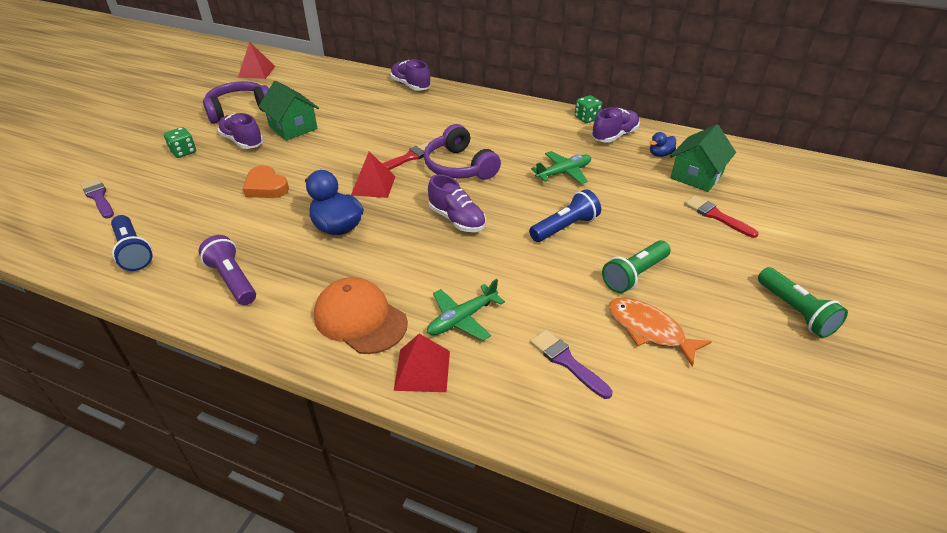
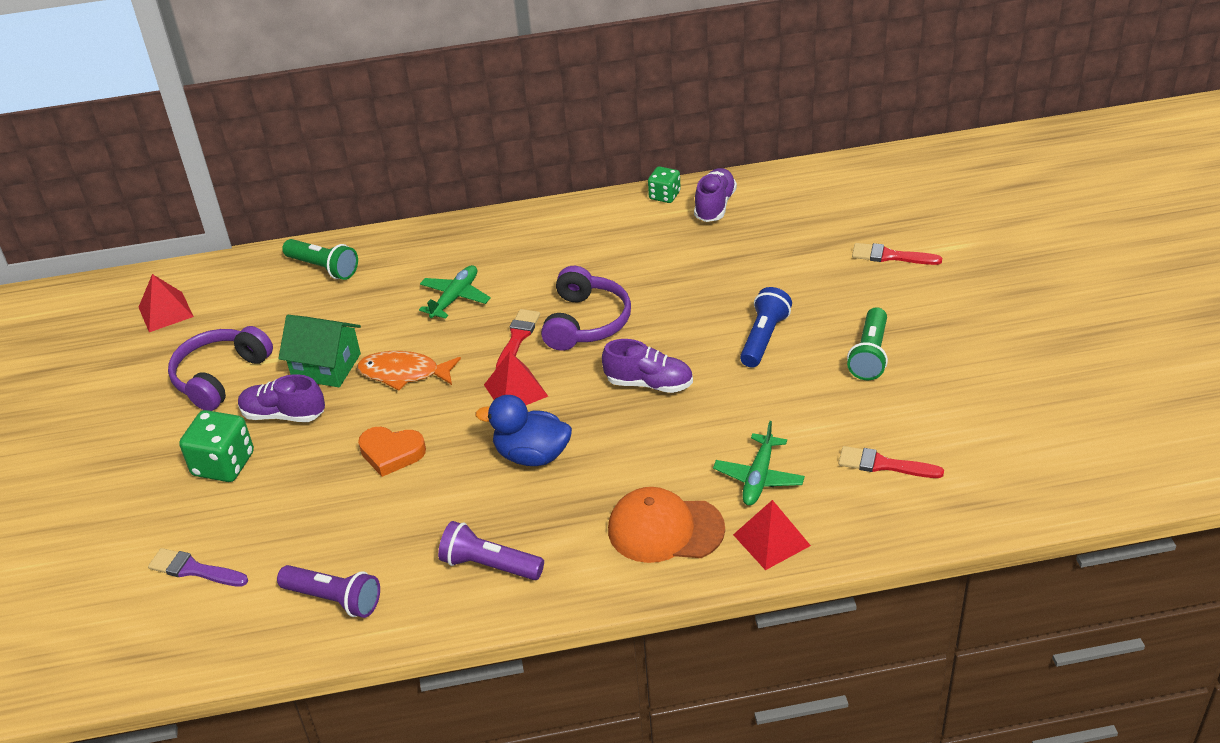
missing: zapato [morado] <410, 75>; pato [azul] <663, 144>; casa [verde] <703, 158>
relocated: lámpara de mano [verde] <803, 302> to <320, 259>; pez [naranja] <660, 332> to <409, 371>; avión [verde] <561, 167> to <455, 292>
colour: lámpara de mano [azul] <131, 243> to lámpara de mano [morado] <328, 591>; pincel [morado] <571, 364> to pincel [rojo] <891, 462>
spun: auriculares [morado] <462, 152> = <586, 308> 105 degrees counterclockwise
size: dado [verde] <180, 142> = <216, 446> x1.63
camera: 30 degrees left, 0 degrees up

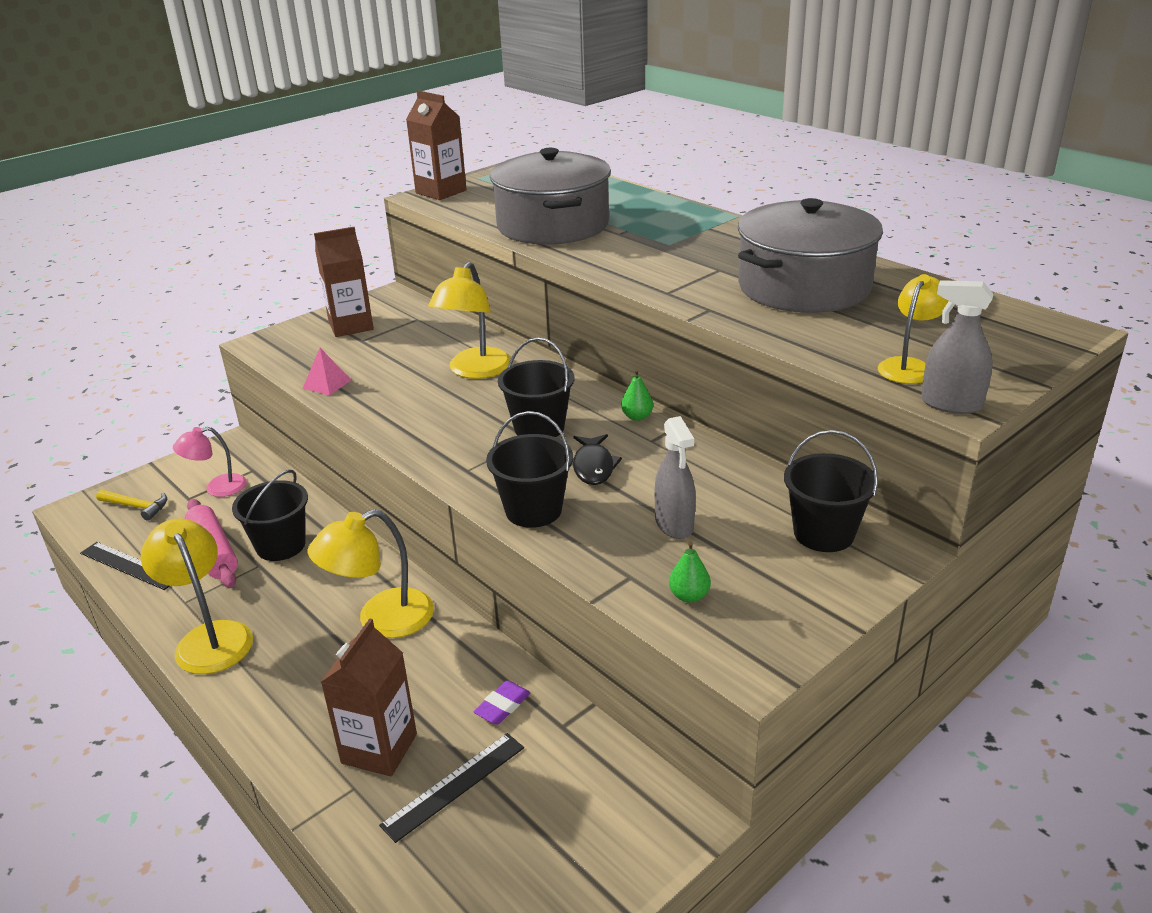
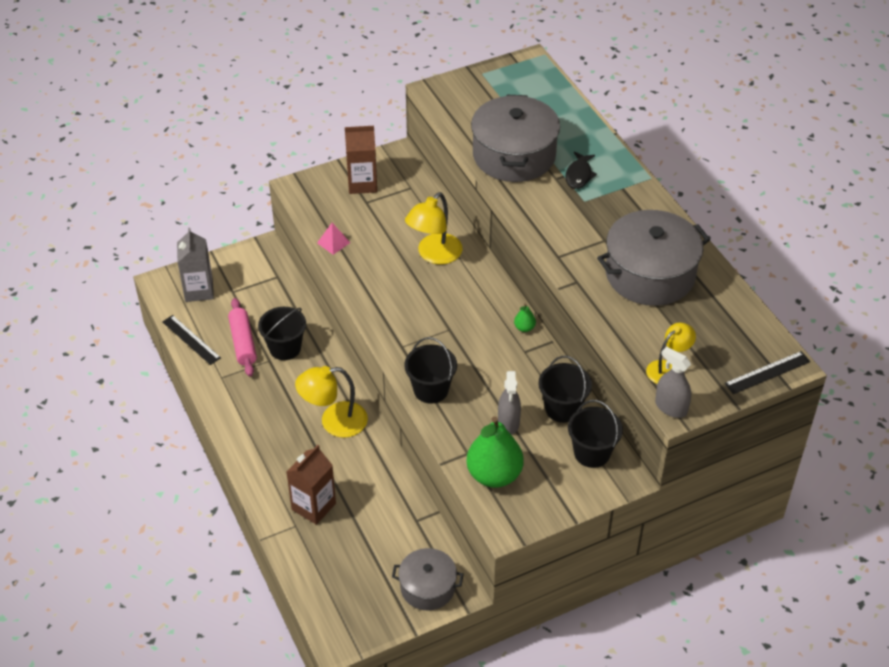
missing: lámpara [amarillo] <197, 596>; lámpara [rosa] <210, 462>; cartón de leche [marrón] <436, 145>; goma de borrar [morado] <502, 703>
appeared: olla [gris] <428, 579>
relocated: balde [negro] <536, 387> to <565, 389>; pez [negro] <597, 459> to <581, 170>; regla [negro] <451, 788> to <767, 372>
exchanged: martillo [amarillo] <131, 505> to cartón de leche [gris] <195, 265>
size: pera [verde] <690, 572> = <495, 452> x2.39
camera: 15 degrees right, 15 degrees up

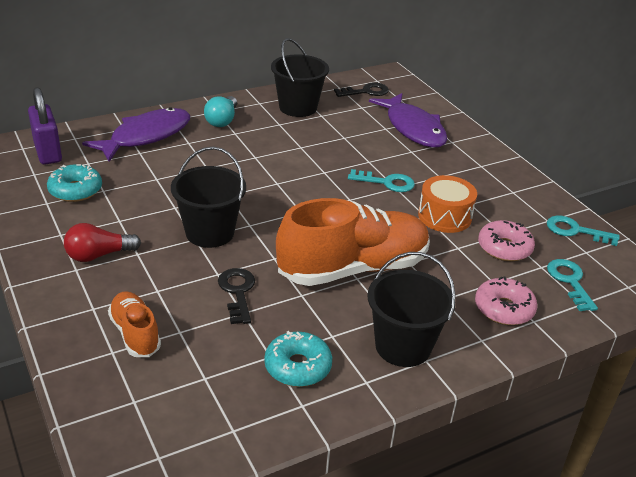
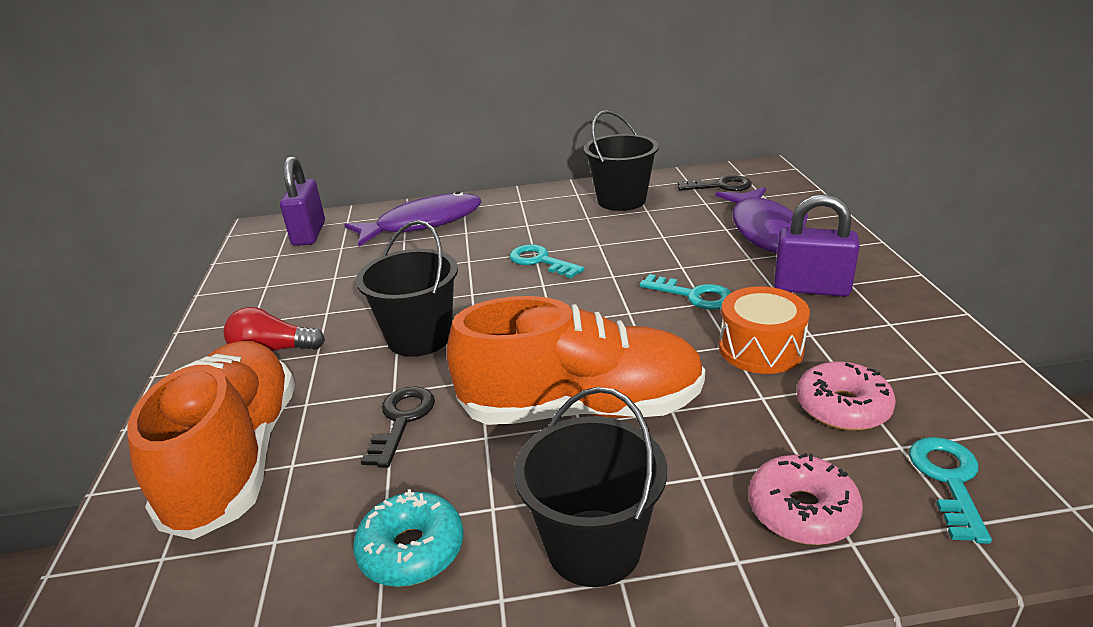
missing: rosquilla [turquesa] <74, 183>; bombilla [turquesa] <220, 111>
appeared: candado [morado] <817, 245>
relocated: llave [turquesa] <583, 231> to <547, 261>
size: zapato [naranja] <134, 324> = <211, 440> x2.02
camera: 25 degrees right, 5 degrees down

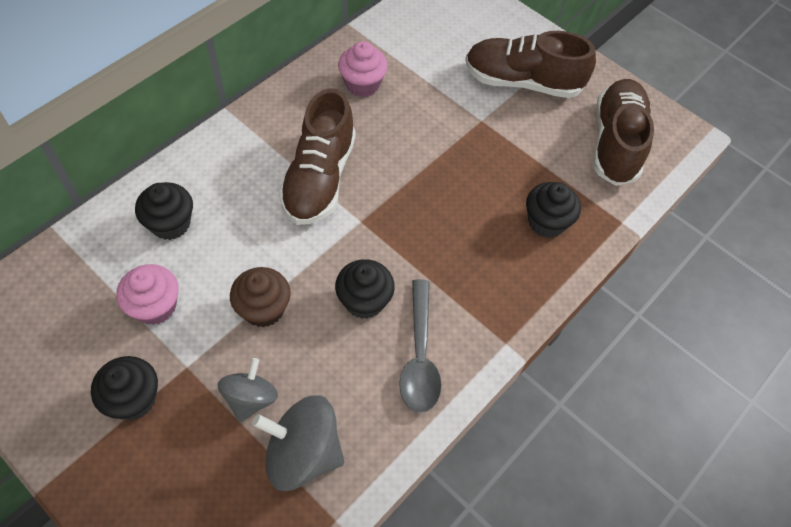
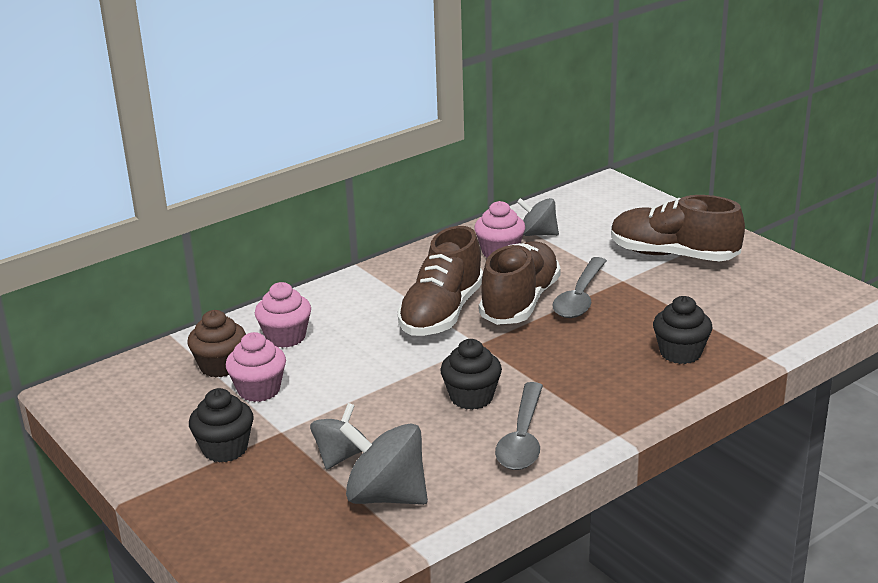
appeared: peonza [gris] <538, 217>; cuchara [gris] <579, 287>
relocated: magdalena [marrón] <260, 297> to <216, 343>; zapato [marrón] <623, 132> to <520, 283>
colour: magdalena [negro] <164, 211> to magdalena [rosa] <283, 315>
camera: 15 degrees right, 30 degrees down

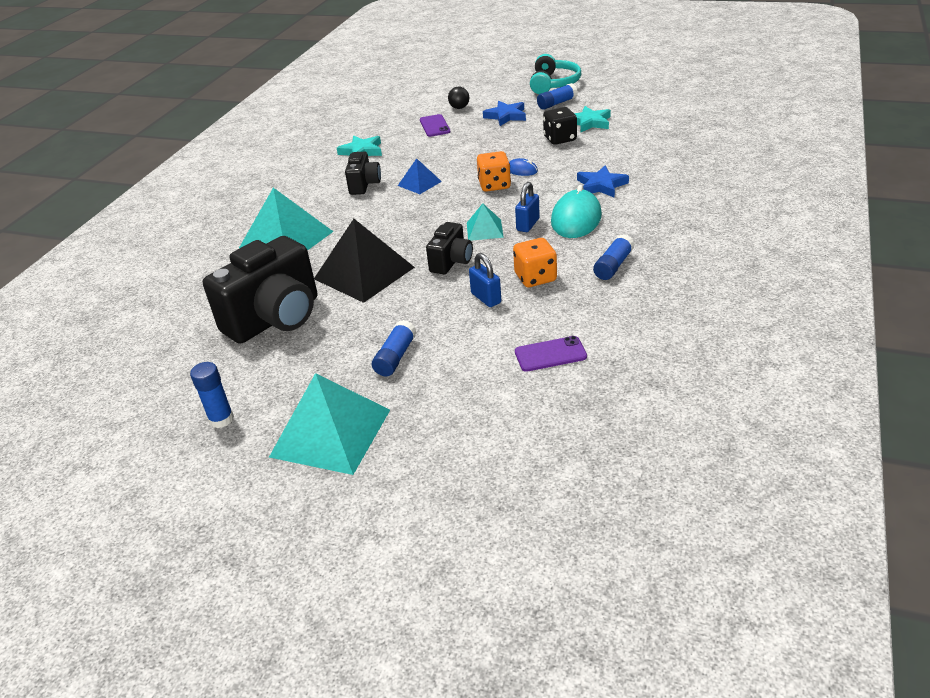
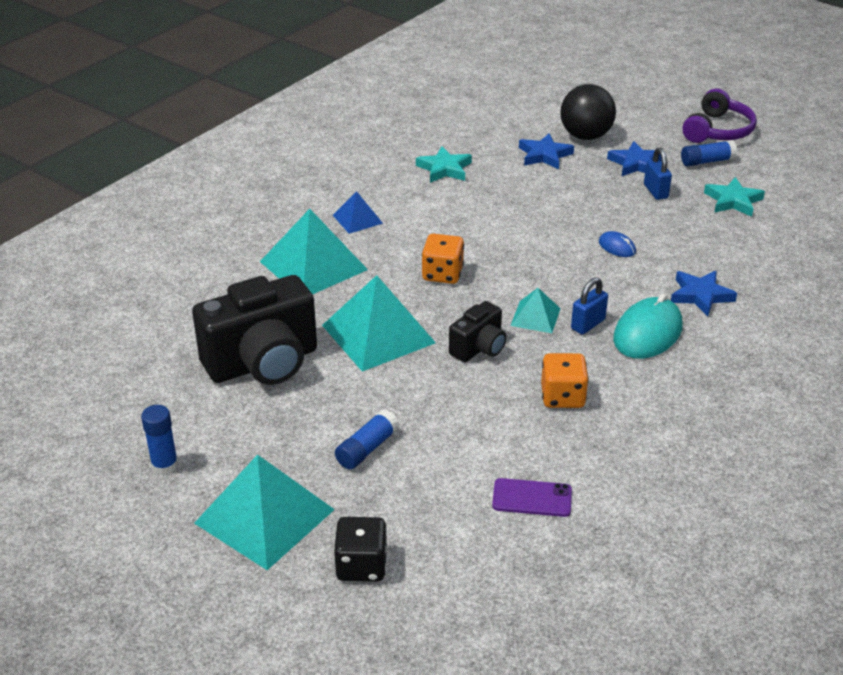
missing: cámara [negro] <363, 173>; barra de pegamento [azul] <613, 257>
relocated: pirámide [azul] <420, 176> to <358, 212>; dado [negro] <560, 126> to <360, 549>; dado [naranja] <494, 171> to <443, 259>; candado [azul] <485, 280> to <658, 173>
exchanged: móvil [morado] <435, 125> to estrella [azul] <546, 151>
colour: pirámide [negro] <364, 261> to pirámide [turquesa] <379, 323>; auriculares [turquesa] <555, 74> to auriculares [morado] <720, 116>
size: pelota [negro] <458, 97> = <588, 112> x2.01
camera: 15 degrees right, 0 degrees up

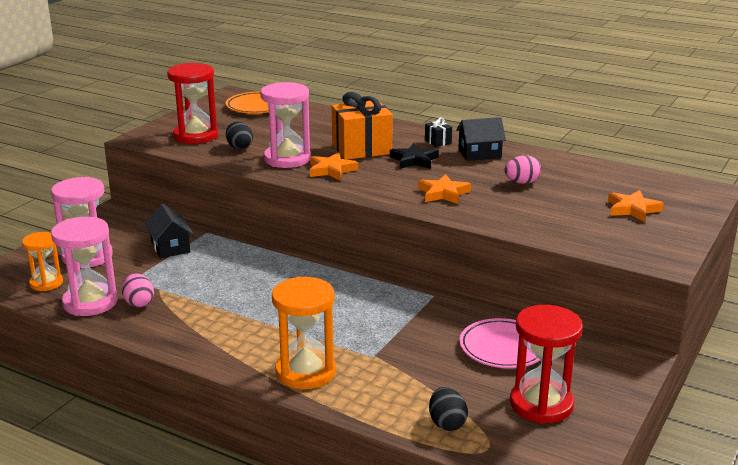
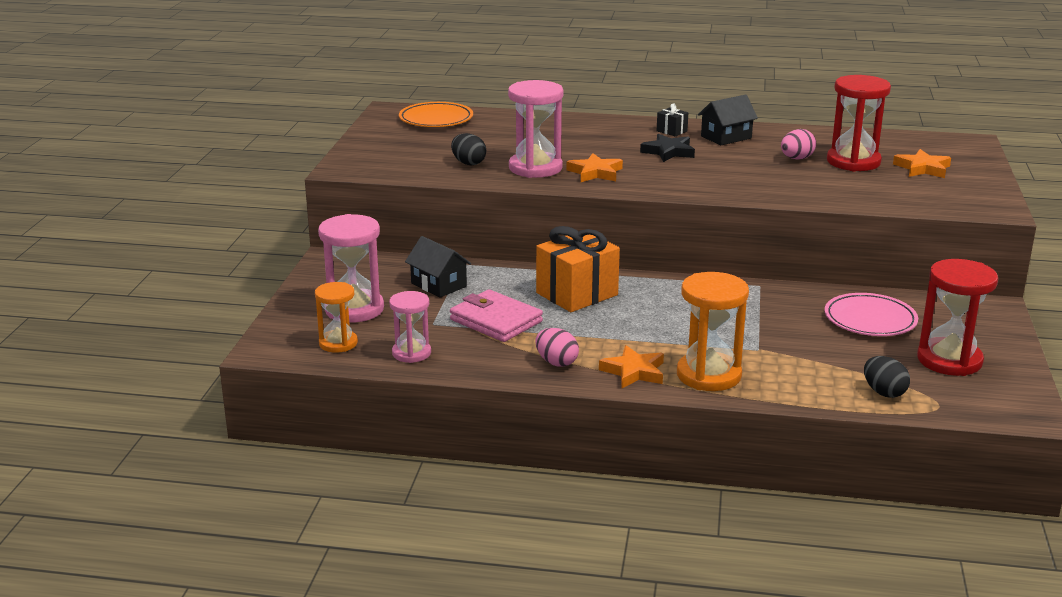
appeared: cartera [rosa] <496, 316>
relocated: huevo [rosa] <138, 290> to <557, 347>; regalo [naranja] <362, 126> to <578, 269>; estrella [naranja] <444, 189> to <631, 366>; reloj de arena [rojo] <192, 103> to <859, 123>
size: reloj de arena [rosa] <84, 266> = <410, 327> x0.62
camera: 20 degrees left, 0 degrees up

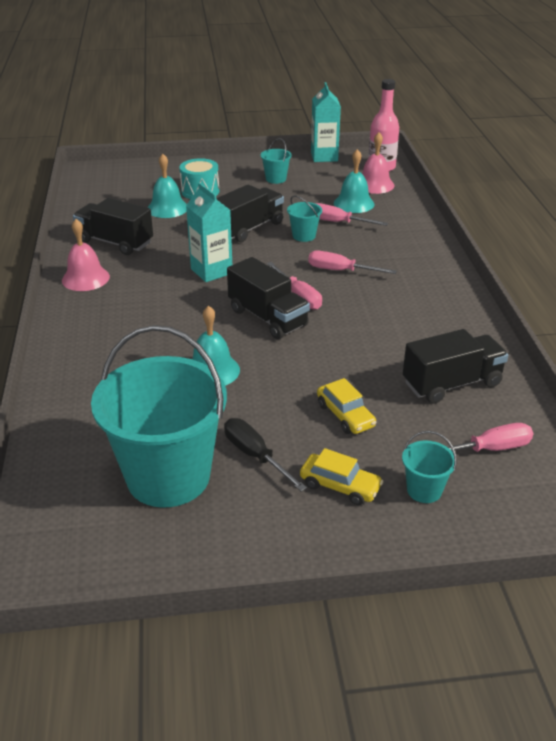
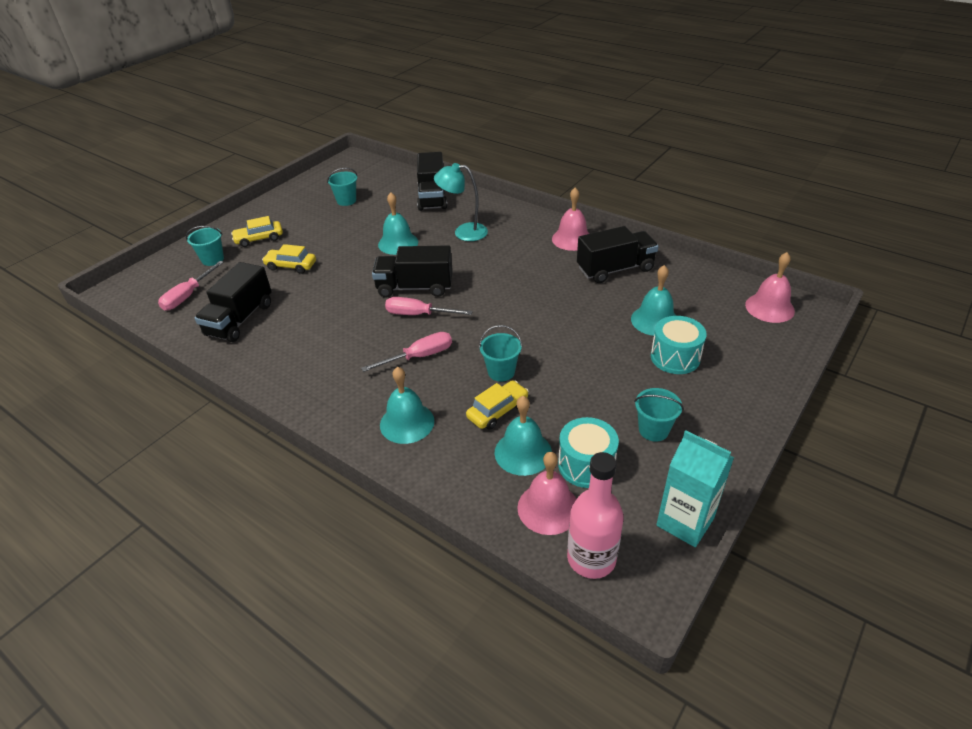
missing: cartón de leche [turquesa] <209, 232>; destornillador [negro] <265, 455>
appeared: campana [turquesa] <407, 405>; lámpara [turquesa] <461, 202>; tambor [turquesa] <588, 452>; campana [rosa] <770, 287>
relocated: camión [negro] <250, 213> to <432, 181>
exchanged: destornillador [rosa] <351, 214> to coche [amarillo] <497, 405>
size: balde [turquesa] <159, 416> = <342, 187> x0.41
camera: 135 degrees right, 5 degrees up

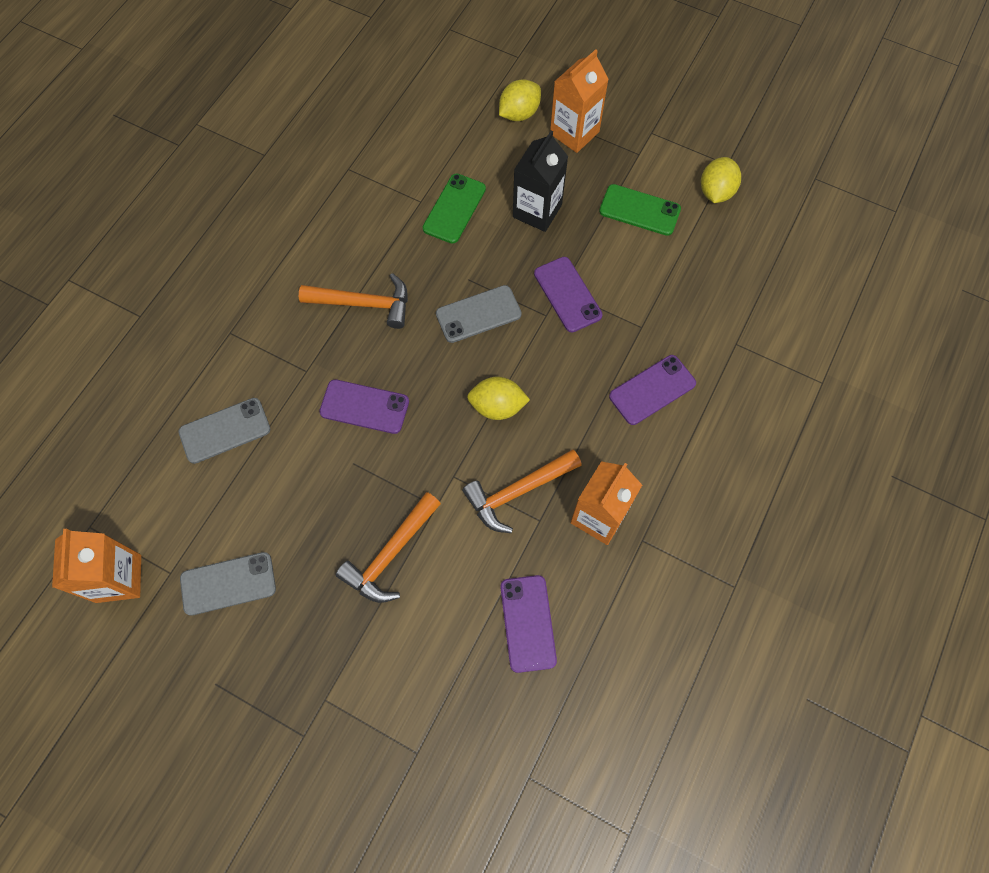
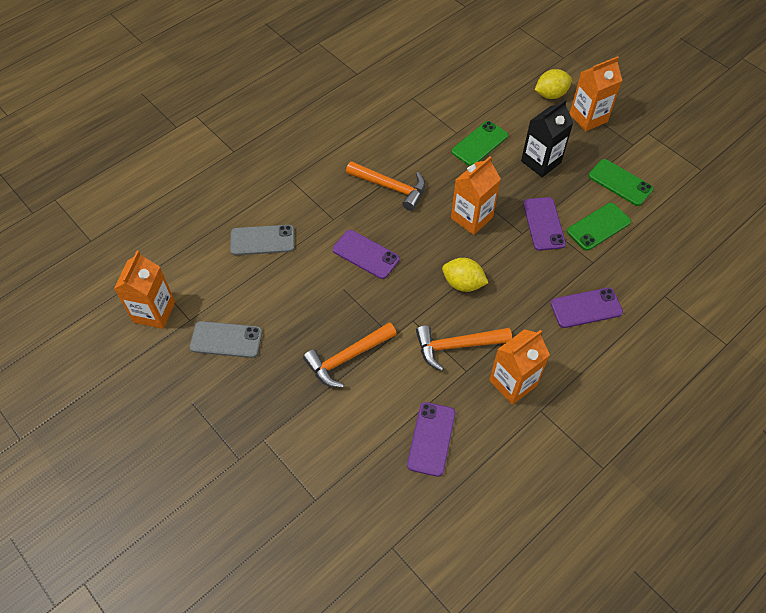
missing: limón [amarillo] <721, 180>
appeared: móvil [verde] <599, 227>
exchanged: móvil [gris] <479, 314> to cartón de leche [naranja] <476, 195>
camera: 20 degrees right, 10 degrees down

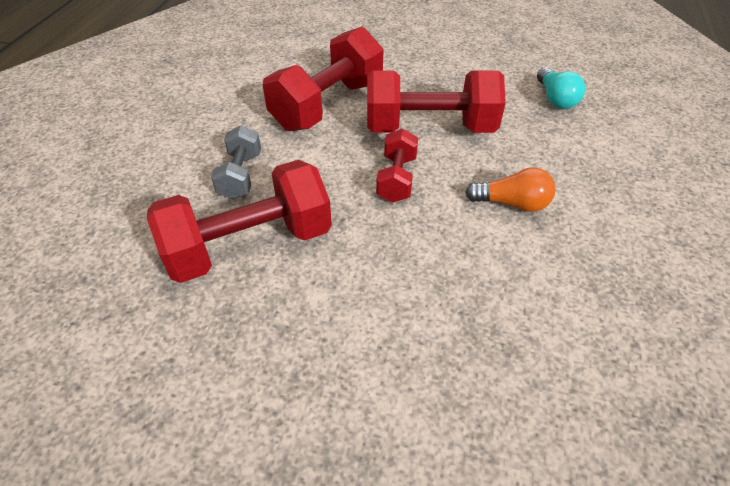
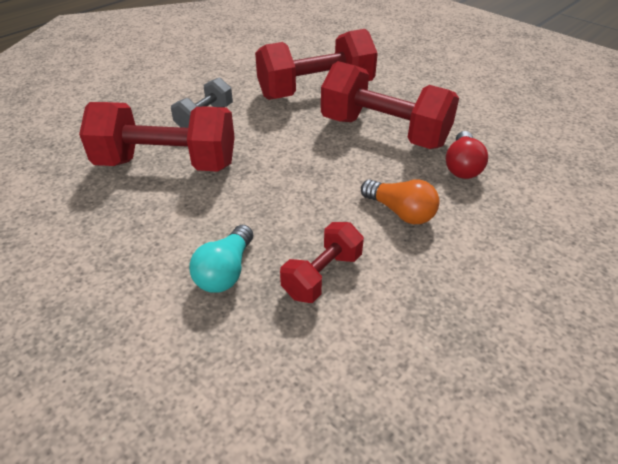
appeared: bombilla [rojo] <467, 155>
relocated: bombilla [turquesa] <561, 88> to <221, 259>; mancuerna [rojo] <397, 166> to <322, 262>
camera: 30 degrees right, 5 degrees down

